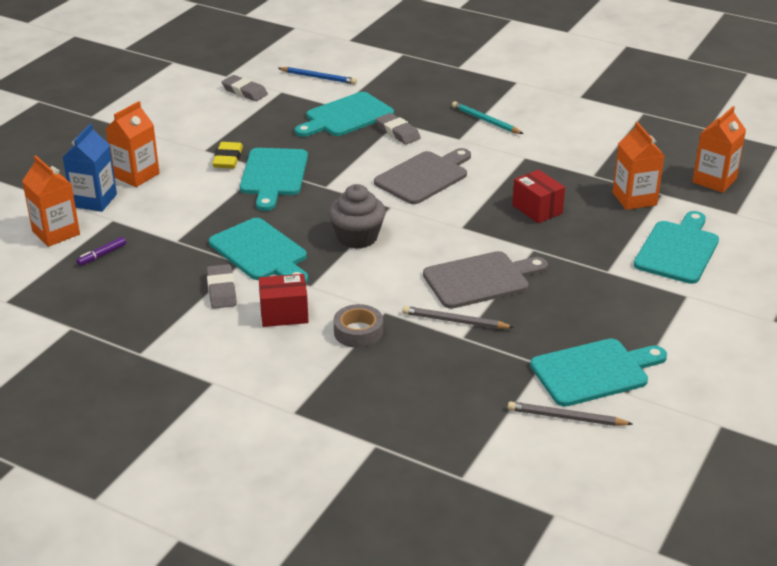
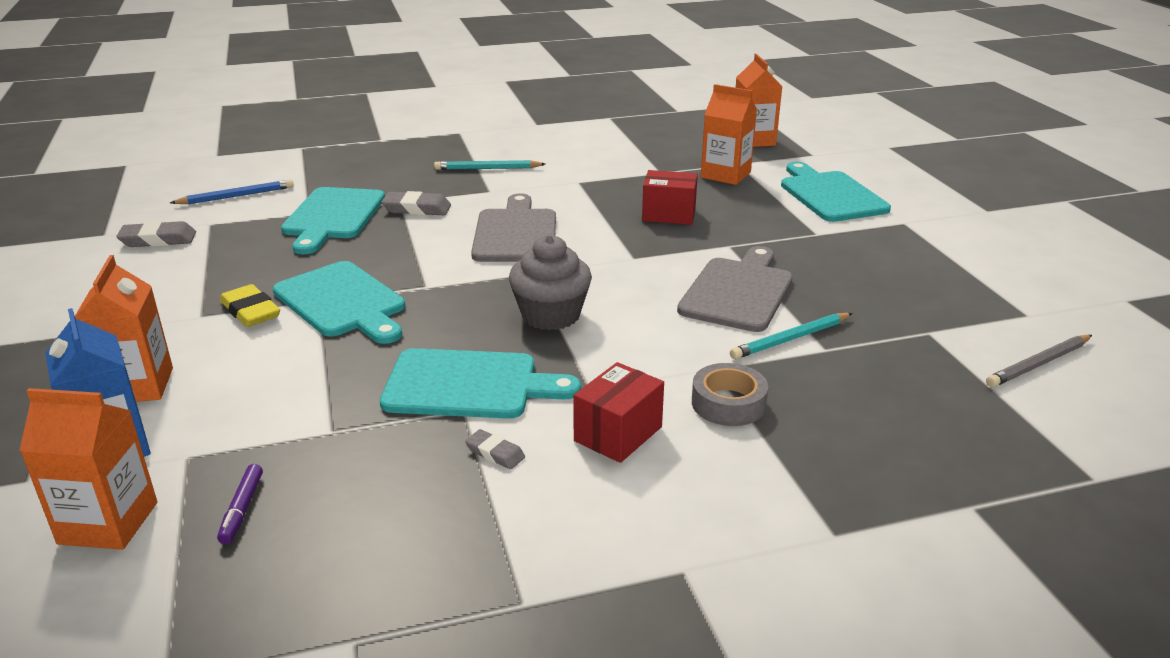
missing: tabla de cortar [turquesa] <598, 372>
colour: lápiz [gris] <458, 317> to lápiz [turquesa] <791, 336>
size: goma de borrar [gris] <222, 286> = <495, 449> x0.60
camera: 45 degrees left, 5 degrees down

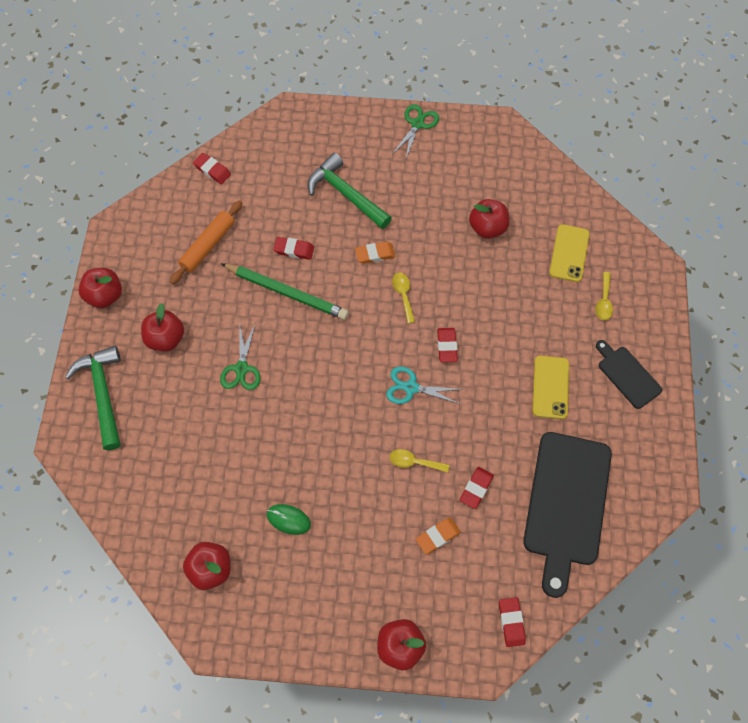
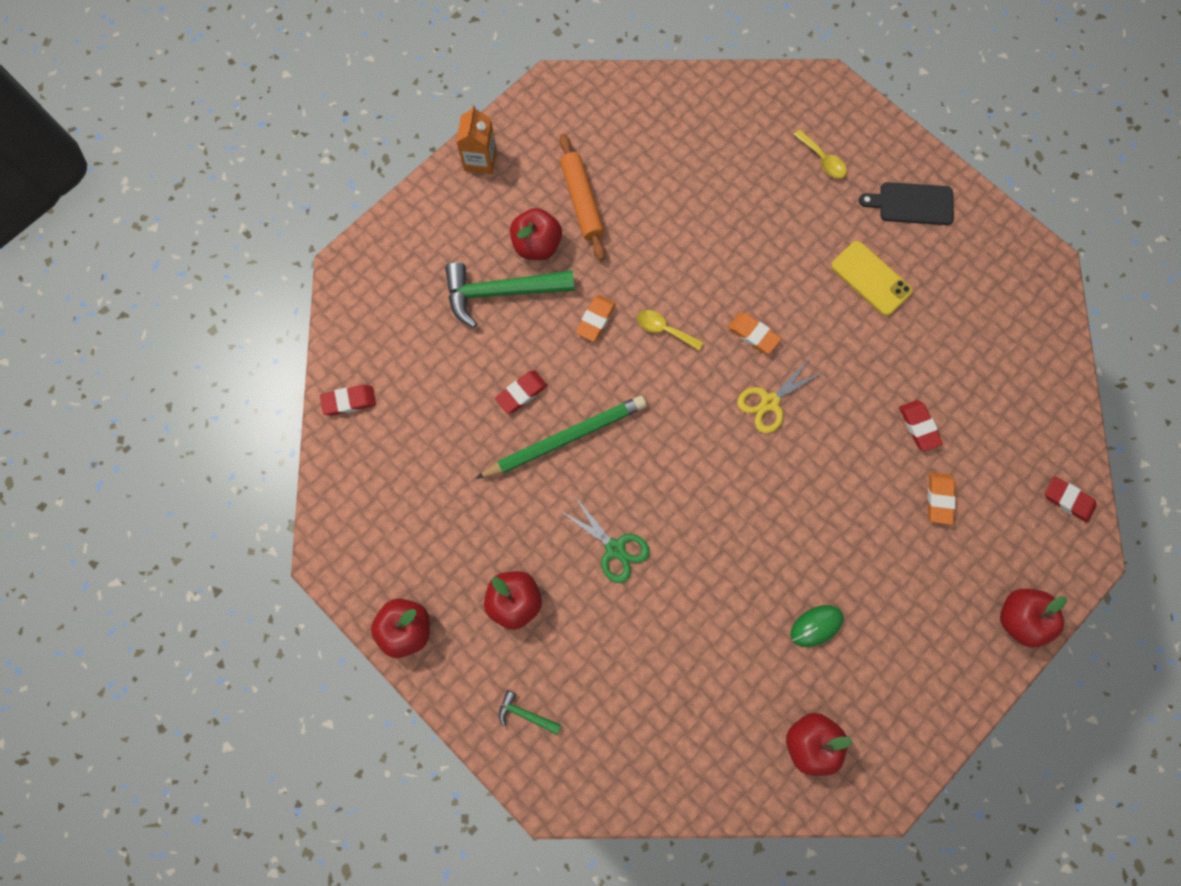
missing: cuchara [amarillo] <419, 461>; tabla de cortar [negro] <567, 515>; móvil [amarillo] <569, 253>
relocated: manzana [rojo] <489, 219> to <536, 234>; rodillo [naranja] <206, 242> to <582, 197>
exchanged: tijeras [verde] <416, 131> to cartón de leche [naranja] <476, 139>
colour: goma de borrar [rojo] <447, 345> to goma de borrar [naranja] <754, 333>; tijeras [turquesa] <425, 385> to tijeras [amarillo] <781, 395>
size: martillo [verde] <93, 398> = <530, 712> x0.45
camera: 50 degrees left, 10 degrees up

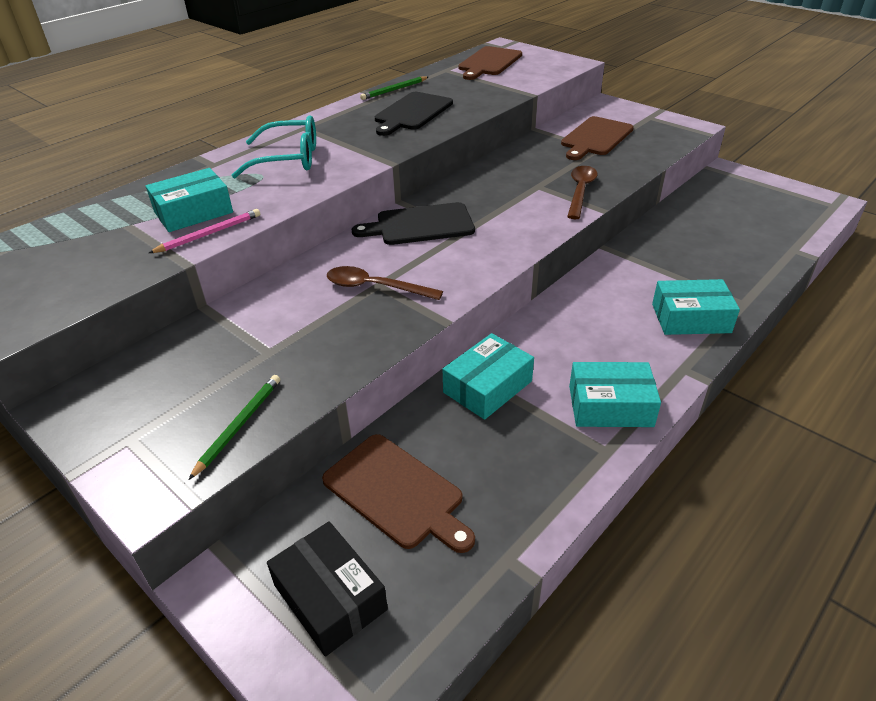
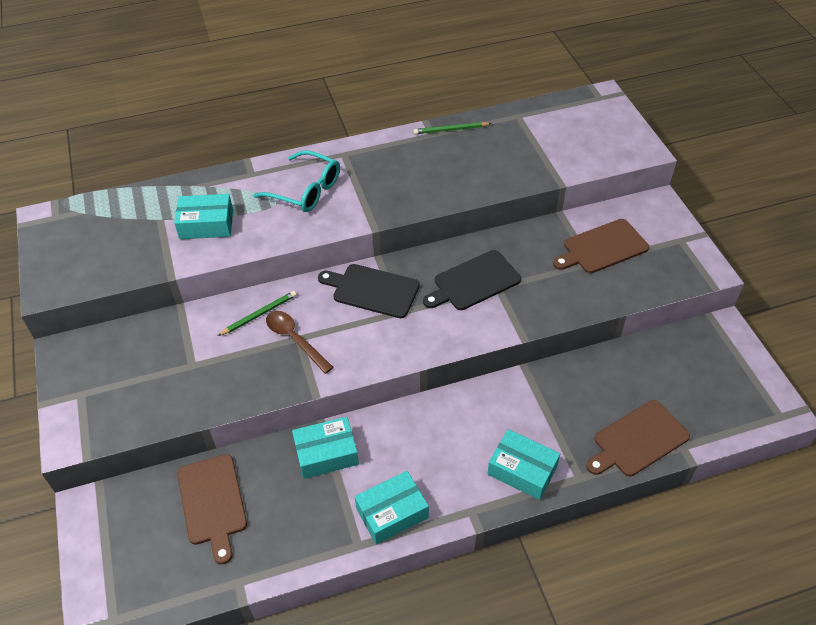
missing: lápiz [rosa] <204, 231>; caja [negro] <327, 589>; cuchara [marrón] <582, 192>
relocated: lápiz [verde] <234, 427> to <257, 313>; tabla de cortar [negro] <414, 114> to <472, 280>; tabla de cortar [marrón] <490, 63> to <638, 438>
spun: caja [turquesa] <615, 394> = <392, 508> 60 degrees counterclockwise
camera: 30 degrees right, 10 degrees up

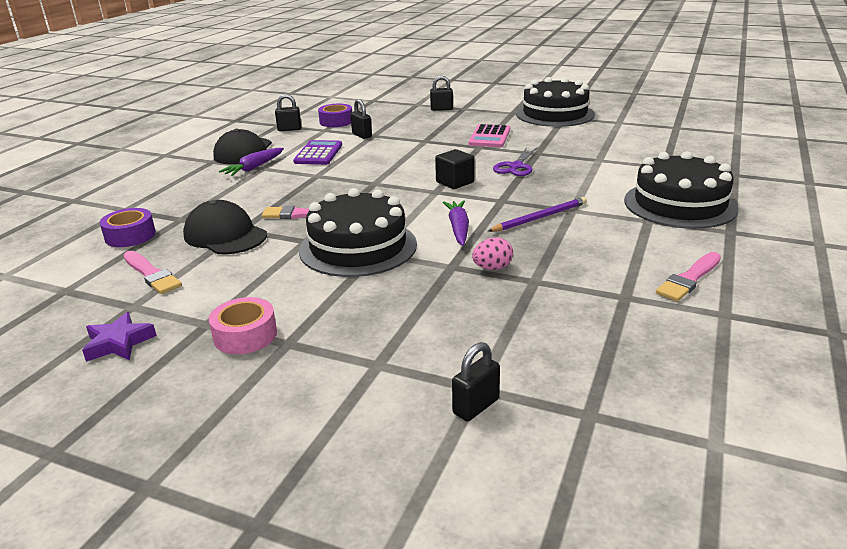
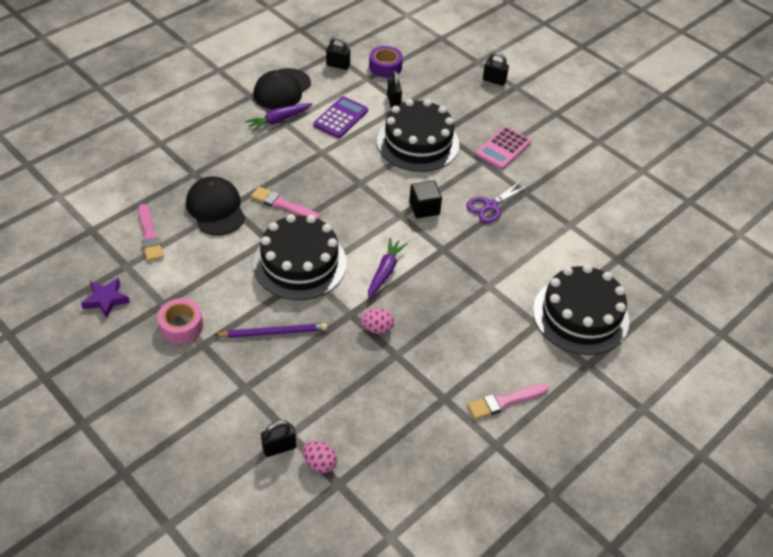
missing: cinta adhesiva [morado] <128, 227>
appeared: huevo [rosa] <319, 457>
relocated: lápiz [morado] <537, 214> to <270, 330>; tarta [negro] <555, 102> to <418, 135>
camera: 20 degrees right, 20 degrees up

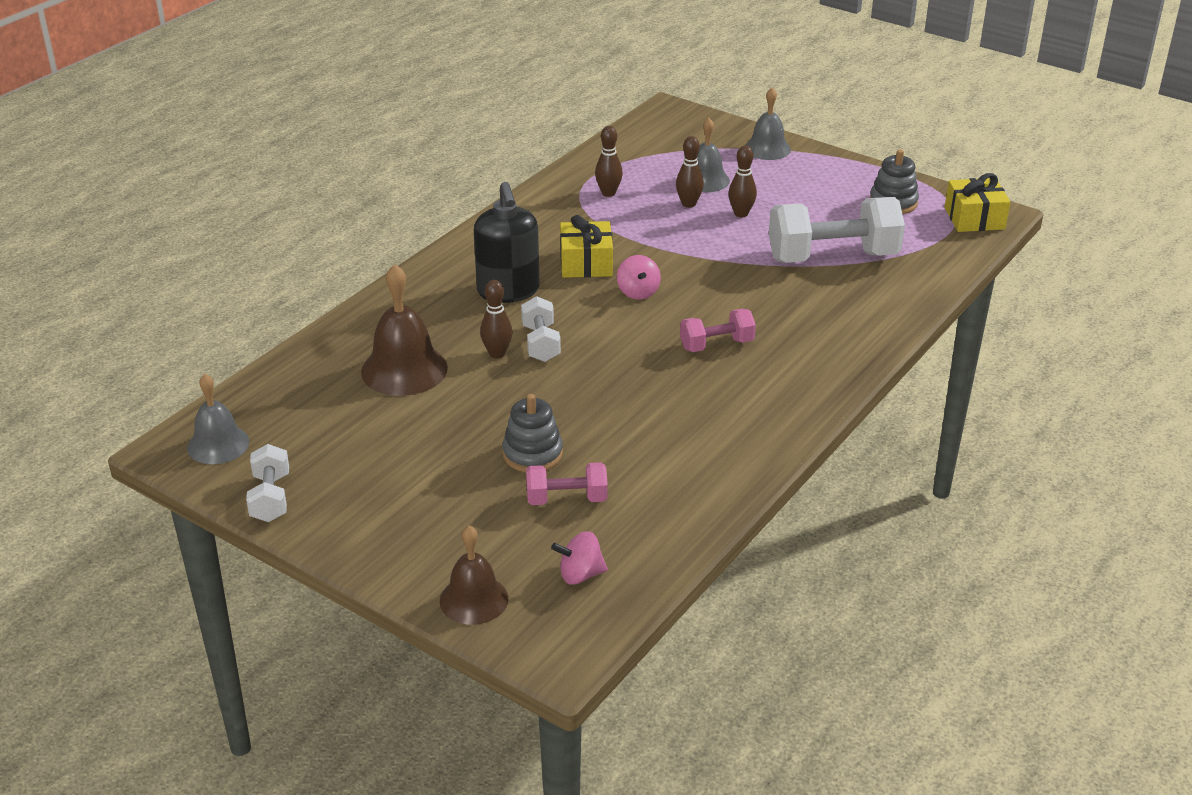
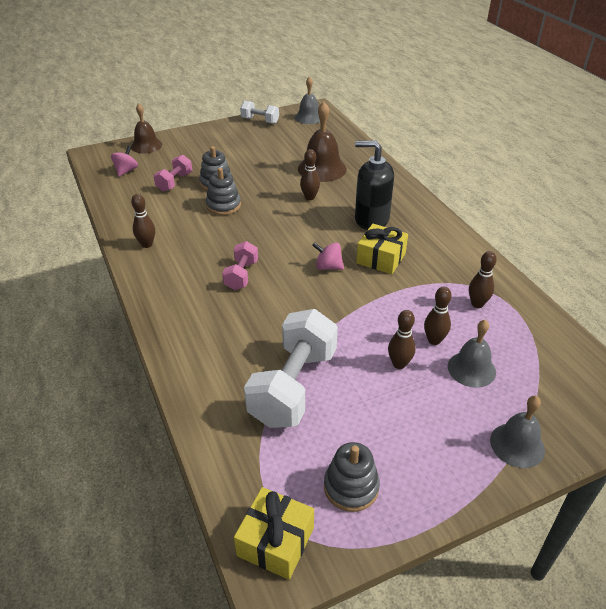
missing: mancuerna [blanco] <541, 329>
appeared: bolo [marrón] <143, 221>; juguete apilable [gris] <223, 191>
camera: 120 degrees right, 5 degrees up

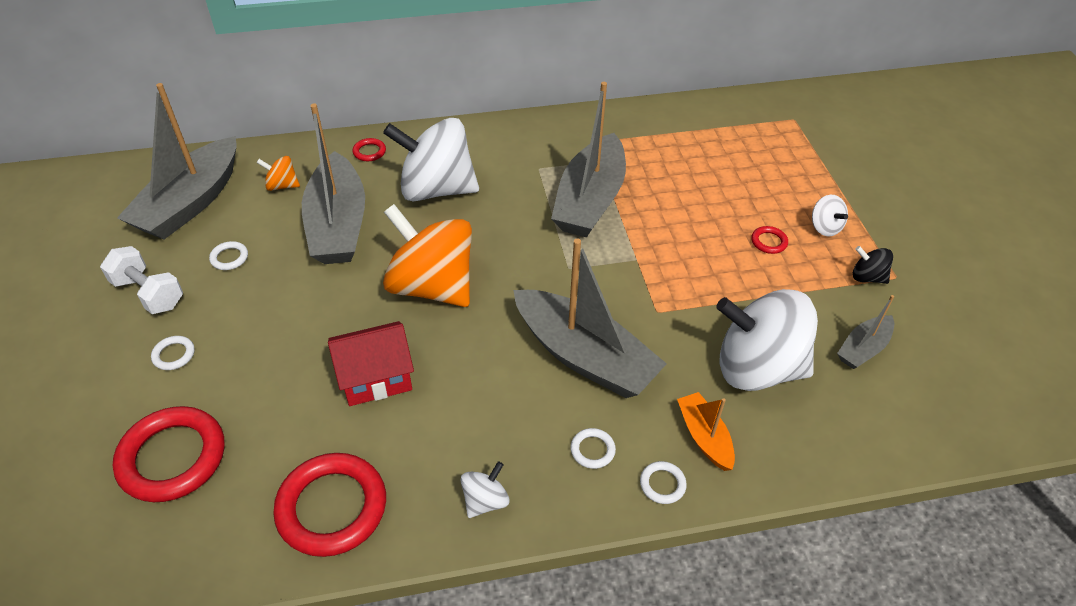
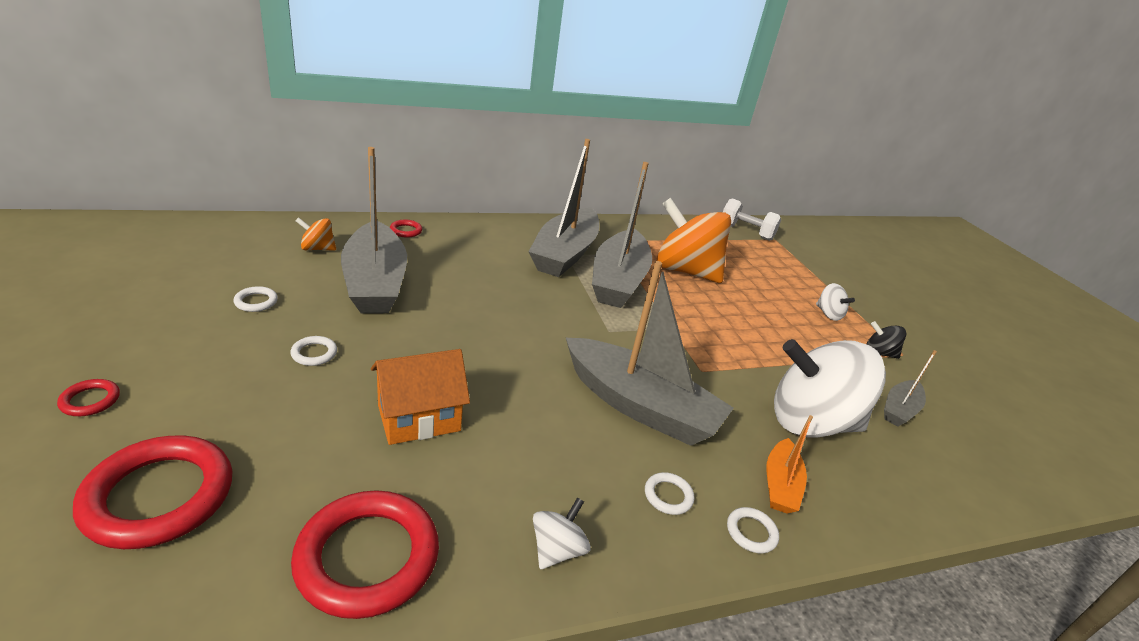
missing: peonza [blanco] <431, 160>
relocated: anillo [rojo] <769, 240> to <88, 397>; anillo [blanco] <173, 353> to <313, 351>; barco [gris] <177, 161> to <563, 208>; peonza [naranja] <427, 255> to <693, 240>; mancuerna [blanco] <141, 280> to <752, 219>
colour: casa [rojo] <371, 363> to casa [naranja] <420, 397>
spun: barco [naranja] <706, 431> = <789, 464> 135 degrees counterclockwise
camera: 10 degrees left, 15 degrees down

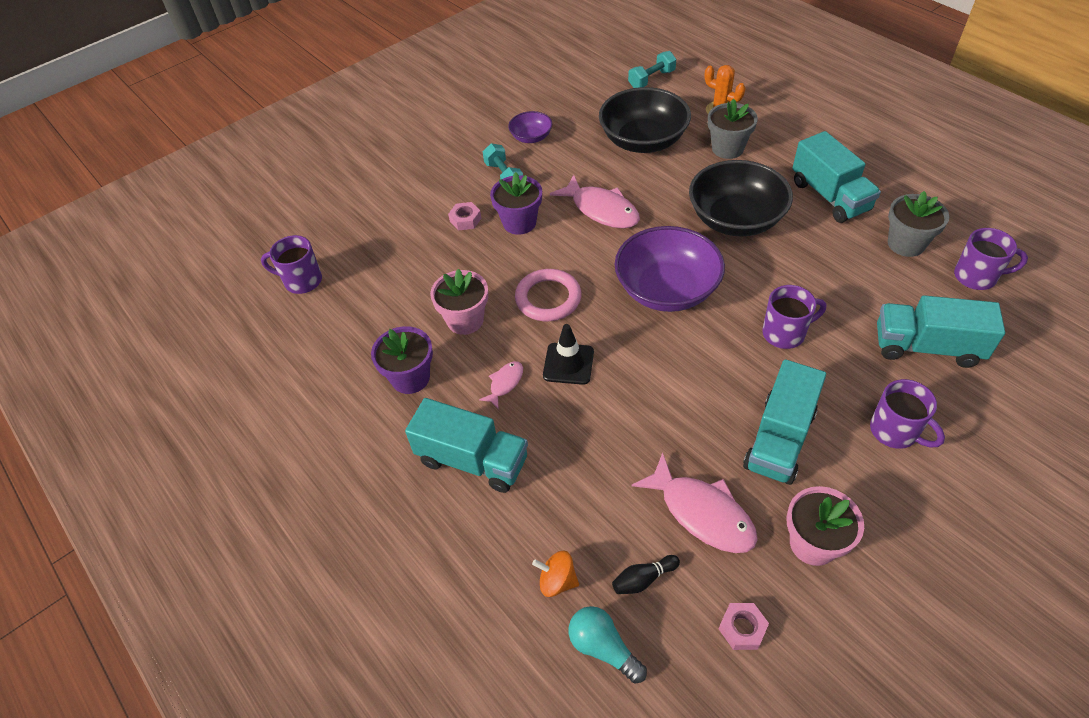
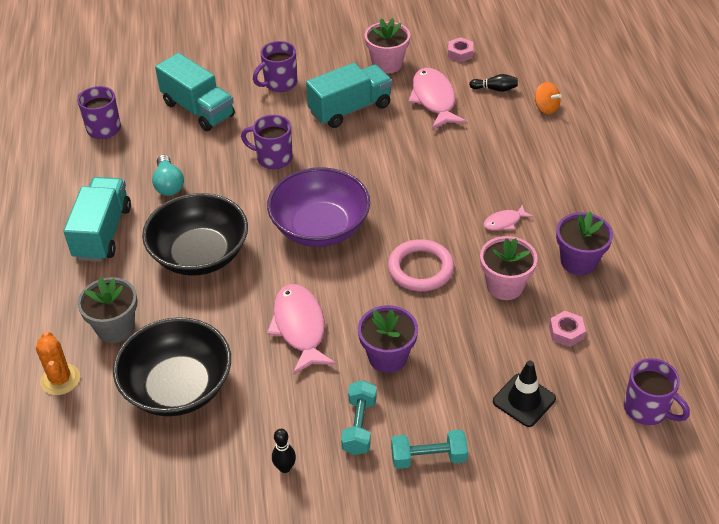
missing: camión [turquesa] <466, 445>; maceta [gris] <918, 224>
relocated: bombilla [turquesa] <608, 645> to <168, 175>; mancuerna [turquesa] <652, 69> to <429, 449>; cono de tráfico [negro] <568, 354> to <524, 394>; tuerca [rosa] <464, 216> to <567, 329>
exchanged: cuenco [morado] <530, 127> to bolo [negro] <284, 451>
spun: taza [morado] <907, 414> = <275, 66> 120 degrees counterclockwise
camera: 150 degrees left, 5 degrees down

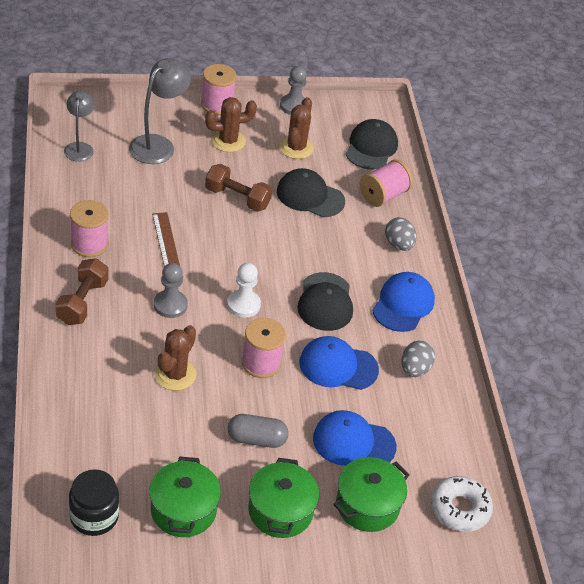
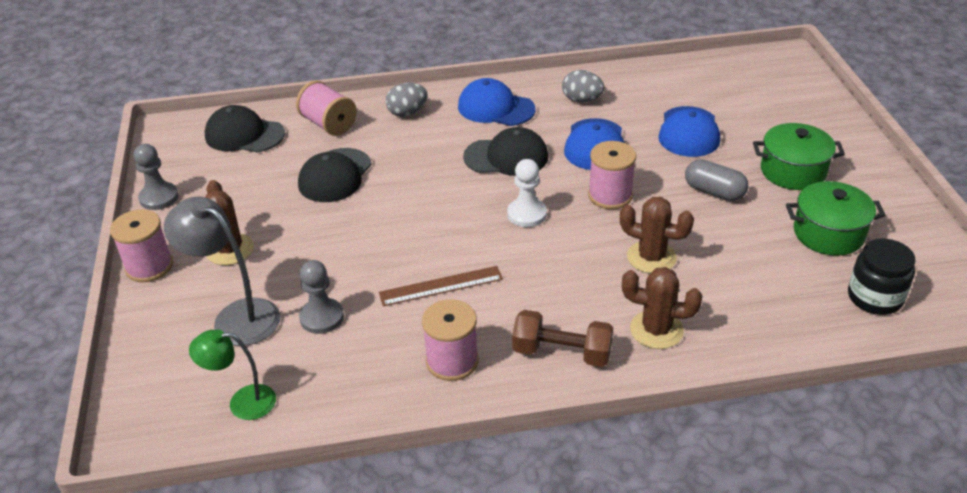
missing: mancuerna [marrón] <238, 188>; olla [verde] <371, 494>; rosquilla [blanco] <462, 504>
relocated: peón [gris] <171, 290> to <321, 297>; cactus [marrón] <296, 128> to <662, 308>
colour: lámpara [gris] <79, 126> to lámpara [verde] <232, 375>
spun: cápsula [gris] <258, 431> = <716, 180> 60 degrees counterclockwise
camera: 85 degrees left, 5 degrees down

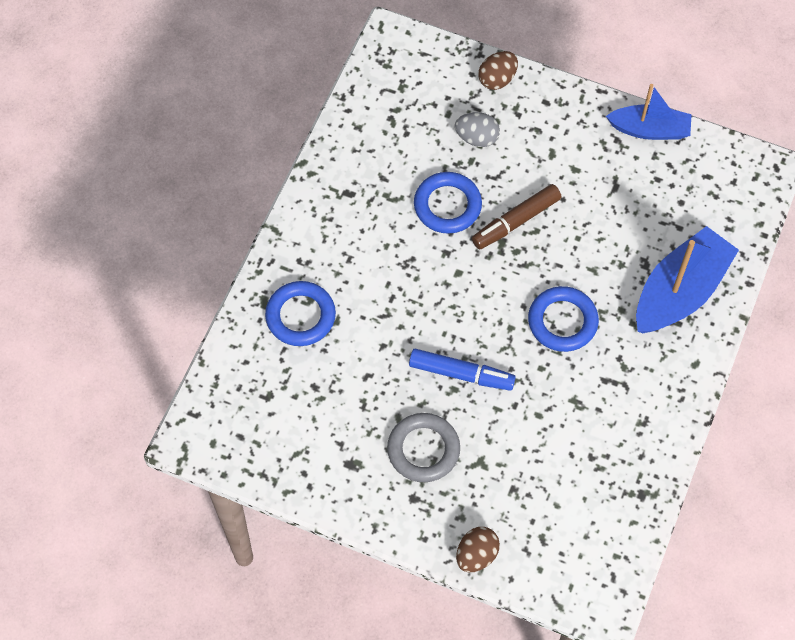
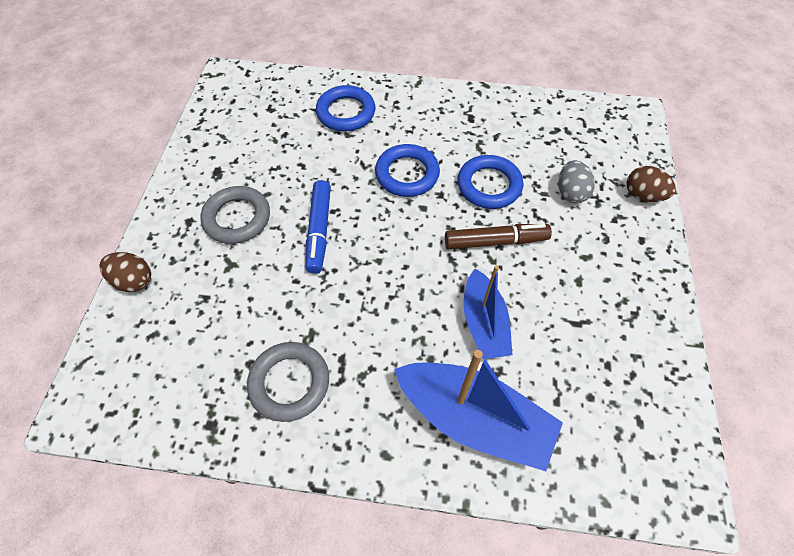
appeared: anillo [gris] <288, 382>
relocated: anillo [azul] <563, 319> to <407, 170>; barco [azul] <649, 112> to <488, 312>
spun: rotulador [marrón] <517, 216> = <498, 236> 135 degrees clockwise
camera: 75 degrees right, 5 degrees down

